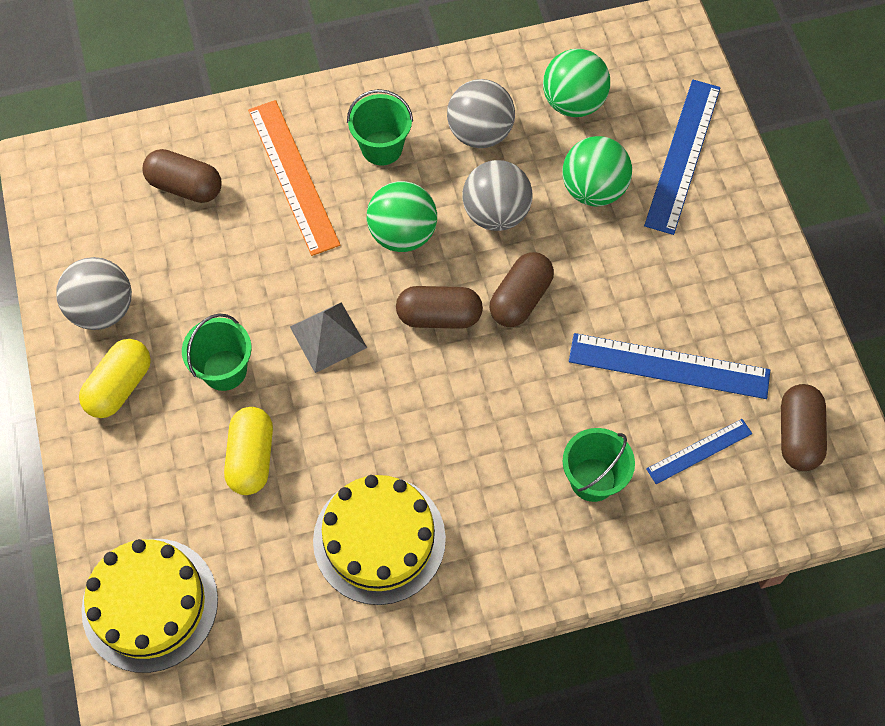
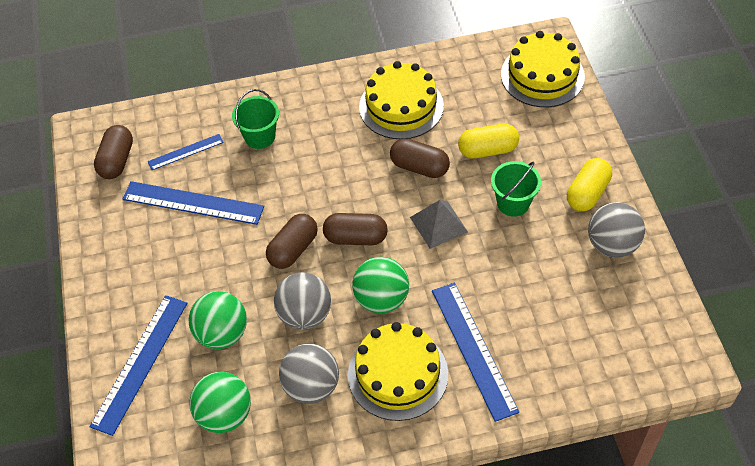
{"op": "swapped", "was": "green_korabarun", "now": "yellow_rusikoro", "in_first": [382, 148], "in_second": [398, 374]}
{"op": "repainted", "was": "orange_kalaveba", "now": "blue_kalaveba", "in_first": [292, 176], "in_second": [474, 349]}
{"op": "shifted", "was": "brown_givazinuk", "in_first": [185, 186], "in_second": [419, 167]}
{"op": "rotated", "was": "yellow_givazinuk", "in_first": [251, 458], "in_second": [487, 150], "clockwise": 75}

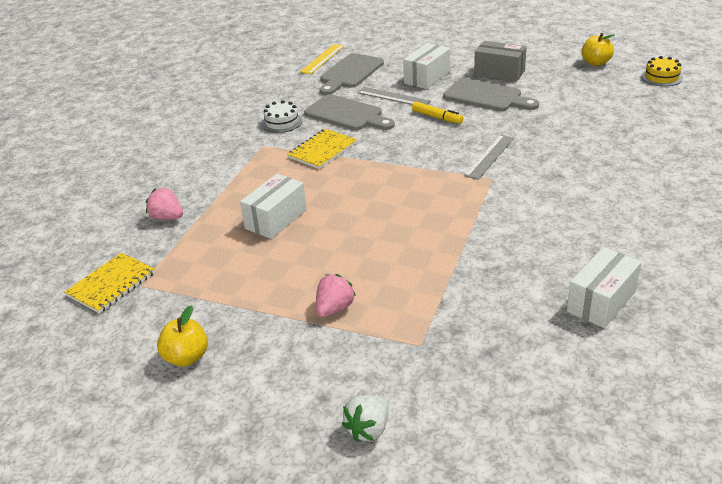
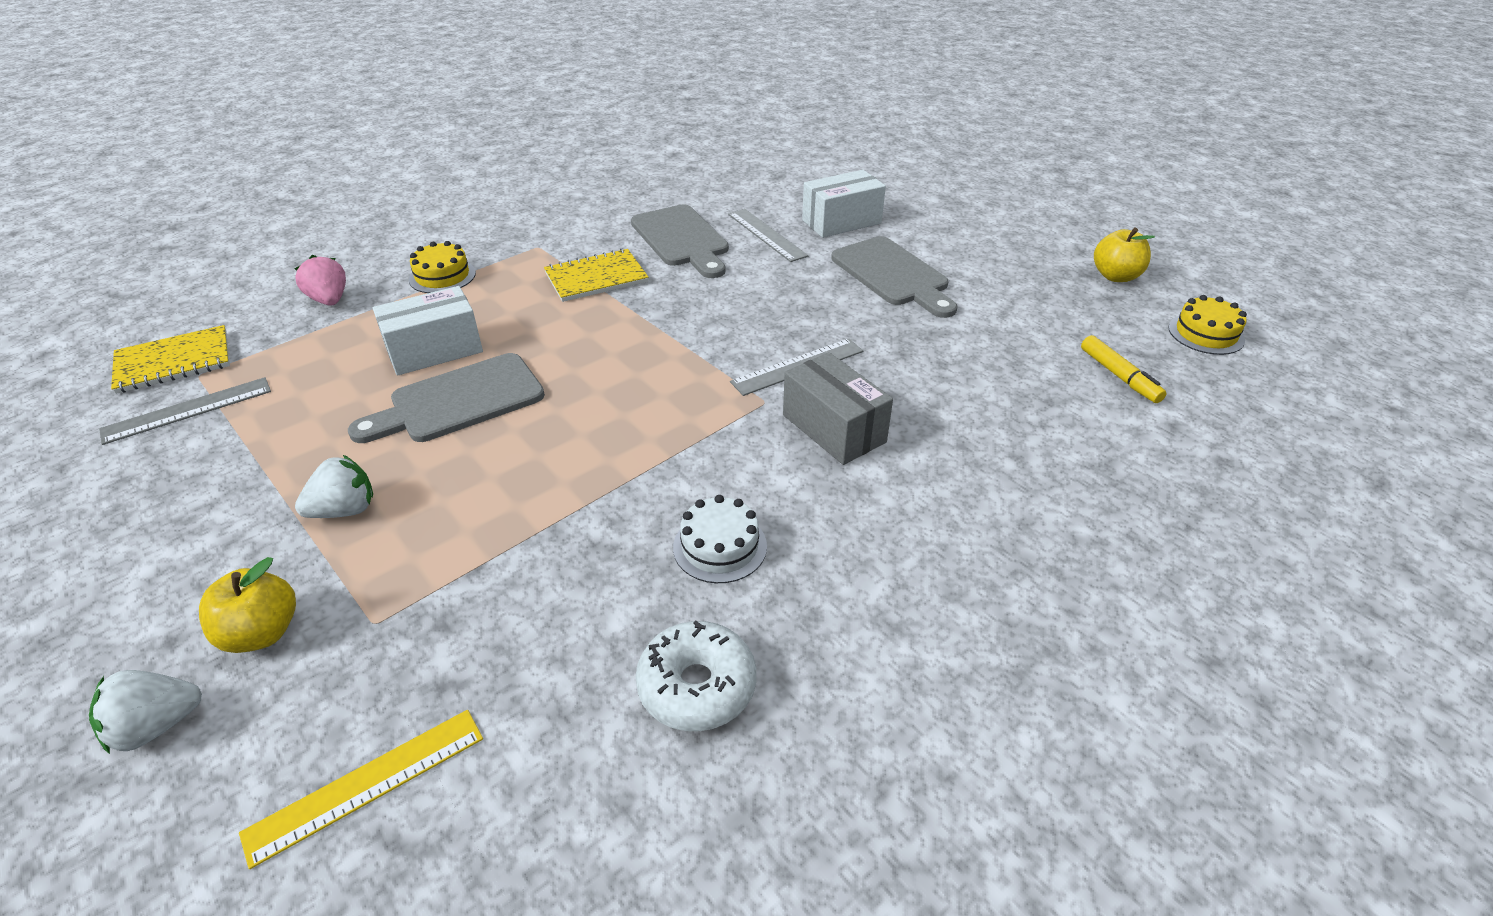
{"op": "shifted", "was": "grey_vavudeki", "in_first": [499, 73], "in_second": [833, 428]}
{"op": "shifted", "was": "yellow_kalaveba", "in_first": [322, 59], "in_second": [366, 784]}
{"op": "shifted", "was": "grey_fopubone", "in_first": [350, 73], "in_second": [459, 401]}
{"op": "shifted", "was": "white_rusikoro", "in_first": [281, 122], "in_second": [720, 546]}
{"op": "shifted", "was": "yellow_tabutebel", "in_first": [437, 117], "in_second": [1119, 376]}
{"op": "swapped", "was": "white_vavudeki", "now": "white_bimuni", "in_first": [601, 301], "in_second": [697, 686]}
{"op": "repainted", "was": "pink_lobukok", "now": "white_lobukok", "in_first": [334, 308], "in_second": [344, 510]}
{"op": "shifted", "was": "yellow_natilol", "in_first": [186, 357], "in_second": [261, 633]}
{"op": "new", "now": "yellow_rusikoro", "in_second": [442, 276]}
{"op": "new", "now": "grey_kalaveba", "in_second": [187, 410]}

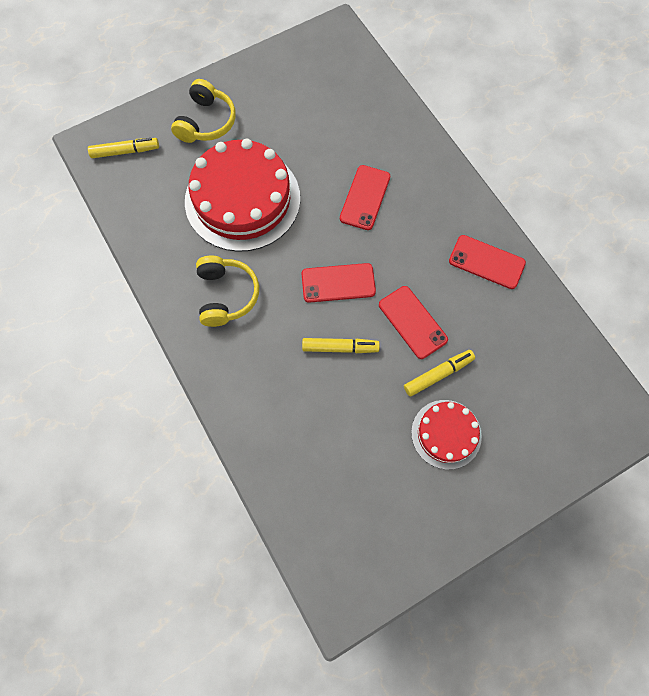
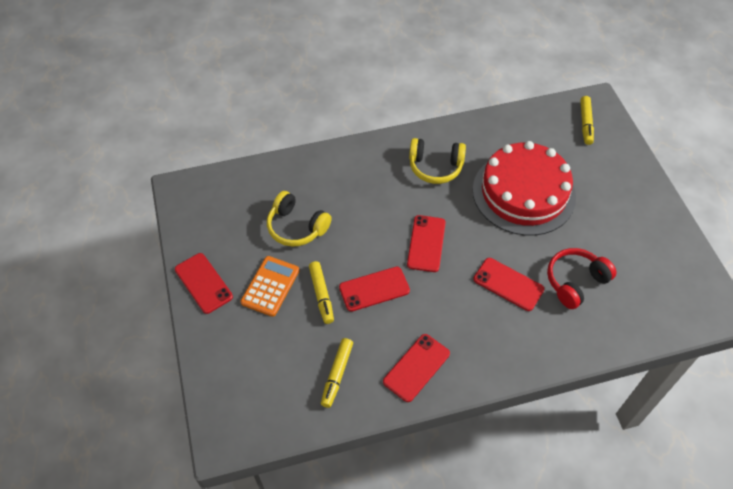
{"op": "shifted", "was": "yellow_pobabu", "in_first": [206, 122], "in_second": [297, 227]}
{"op": "shifted", "was": "yellow_tabutebel", "in_first": [340, 347], "in_second": [337, 374]}
{"op": "swapped", "was": "red_rusikoro", "now": "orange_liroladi", "in_first": [446, 434], "in_second": [270, 286]}
{"op": "new", "now": "red_pobabu", "in_second": [575, 282]}
{"op": "new", "now": "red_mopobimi", "in_second": [203, 283]}

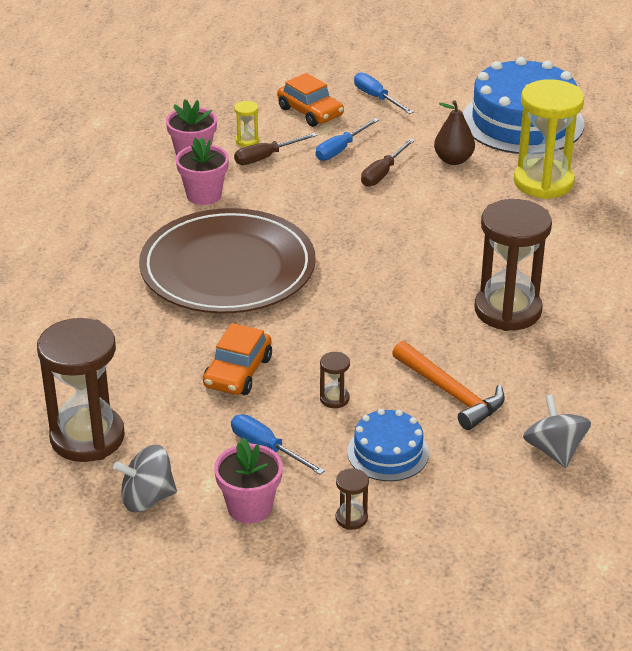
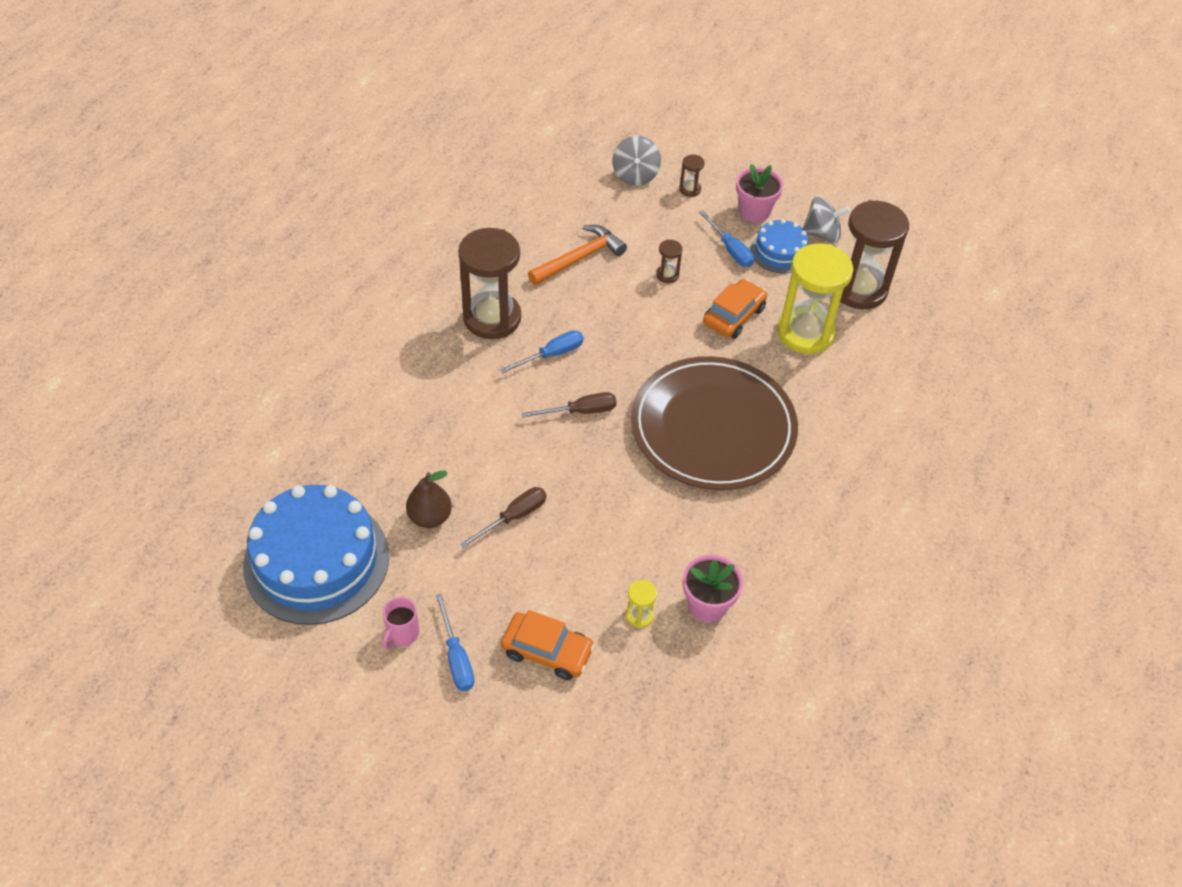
{"op": "rotated", "was": "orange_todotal", "in_first": [310, 112], "in_second": [547, 651], "clockwise": 135}
{"op": "shifted", "was": "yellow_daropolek", "in_first": [543, 182], "in_second": [805, 333]}
{"op": "shifted", "was": "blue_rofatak", "in_first": [341, 149], "in_second": [551, 355]}
{"op": "shifted", "was": "brown_rofatak", "in_first": [266, 157], "in_second": [580, 411]}
{"op": "gone", "was": "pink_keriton", "in_first": [204, 195]}
{"op": "rotated", "was": "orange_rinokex", "in_first": [450, 393], "in_second": [579, 258], "clockwise": 75}
{"op": "shifted", "was": "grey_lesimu", "in_first": [554, 450], "in_second": [635, 175]}
{"op": "shifted", "was": "blue_rusikoro", "in_first": [388, 452], "in_second": [780, 252]}
{"op": "new", "now": "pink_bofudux", "in_second": [402, 634]}

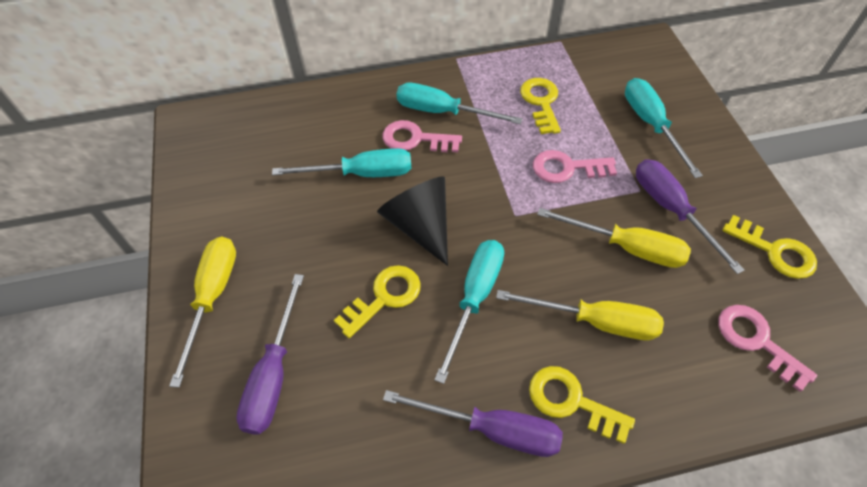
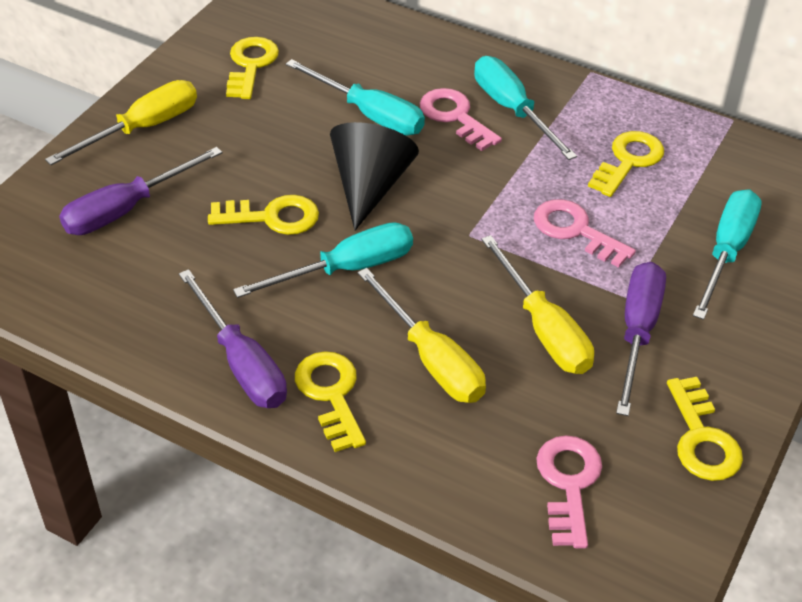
{"op": "new", "now": "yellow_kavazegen", "in_second": [251, 65]}

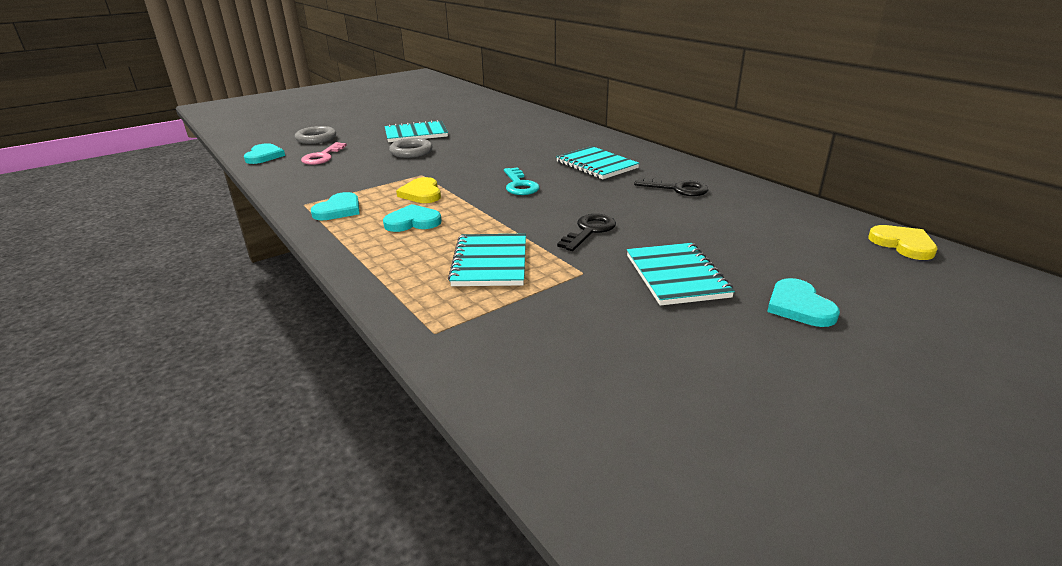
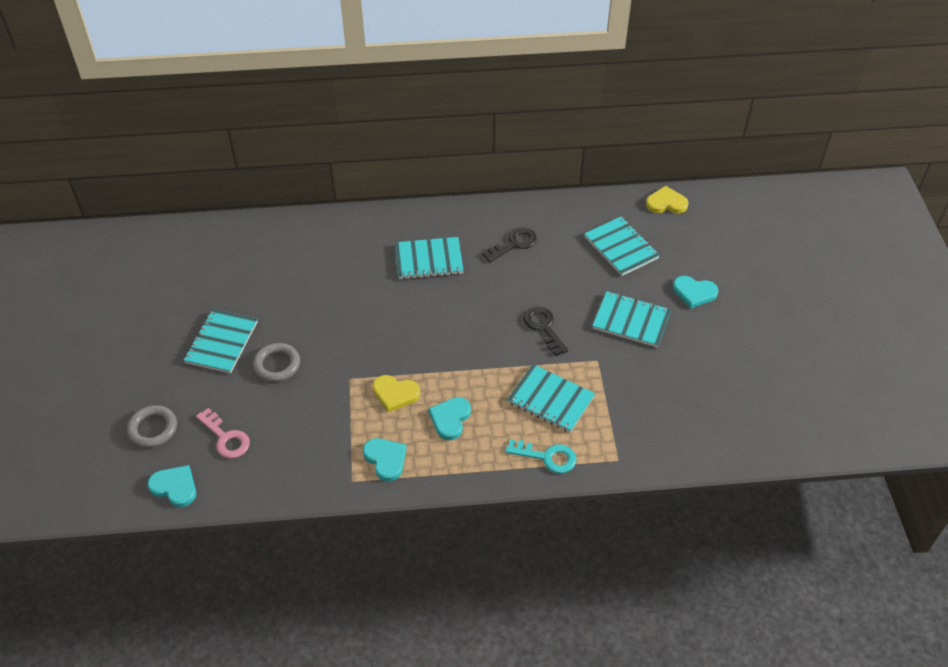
{"op": "shifted", "was": "turquoise_kavazegen", "in_first": [519, 185], "in_second": [547, 457]}
{"op": "new", "now": "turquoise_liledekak", "in_second": [621, 247]}

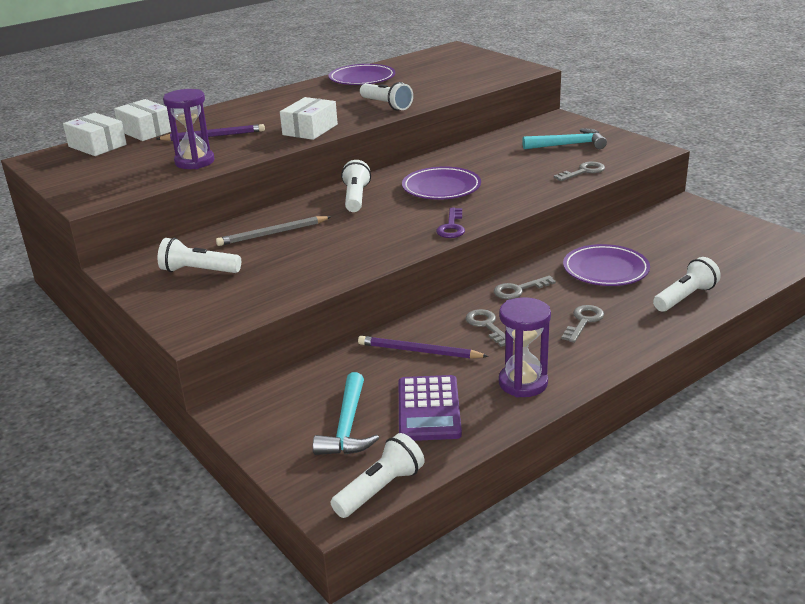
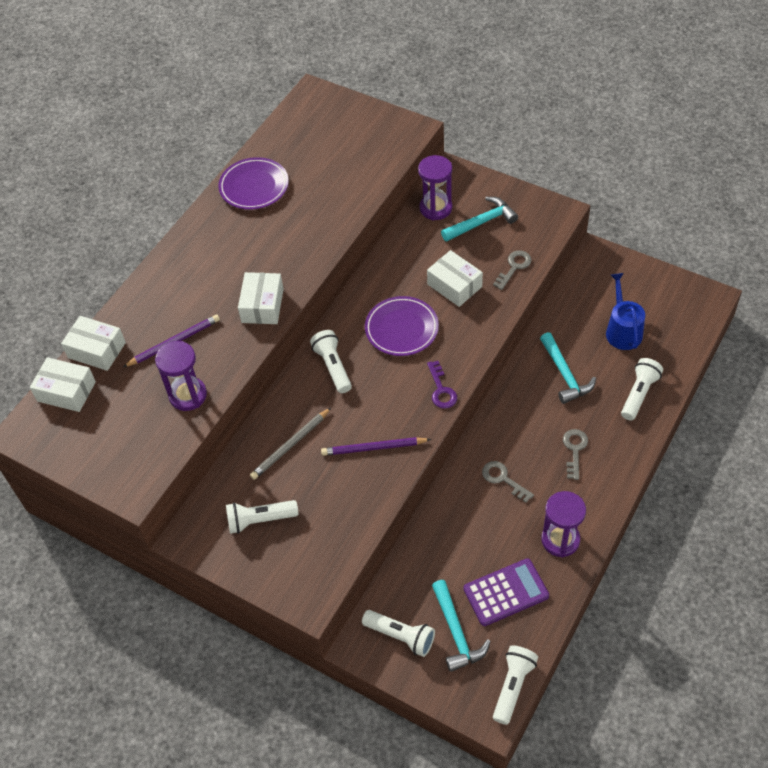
{"op": "shifted", "was": "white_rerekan", "in_first": [386, 105], "in_second": [401, 636]}
{"op": "swapped", "was": "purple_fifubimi", "now": "turquoise_rinokex", "in_first": [605, 270], "in_second": [565, 374]}
{"op": "gone", "was": "grey_kavazegen", "in_first": [519, 290]}
{"op": "shifted", "was": "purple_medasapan", "in_first": [419, 351], "in_second": [373, 448]}
{"op": "rotated", "was": "purple_liroladi", "in_first": [429, 409], "in_second": [506, 592], "clockwise": -90}
{"op": "new", "now": "purple_daropolek", "in_second": [435, 208]}
{"op": "new", "now": "white_vavudeki", "in_second": [454, 285]}
{"op": "new", "now": "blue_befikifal", "in_second": [622, 330]}

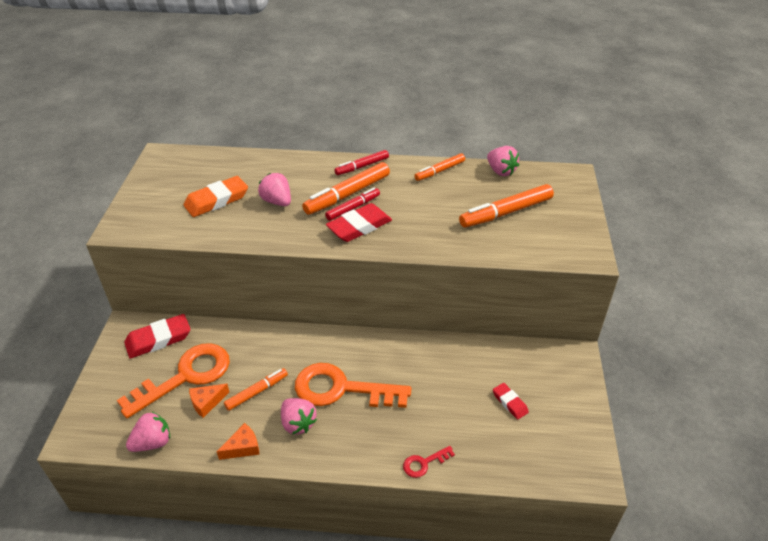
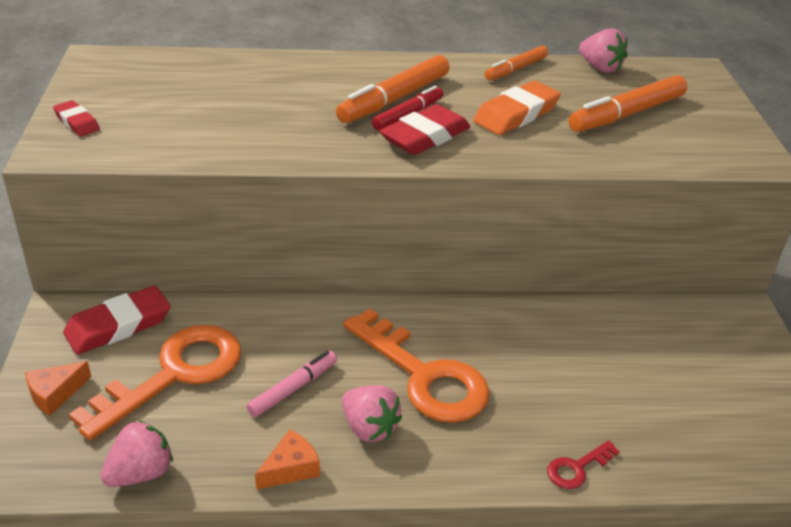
{"op": "gone", "was": "red_tabutebel", "in_first": [362, 166]}
{"op": "gone", "was": "pink_lobukok", "in_first": [277, 201]}
{"op": "shifted", "was": "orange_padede", "in_first": [216, 200], "in_second": [516, 114]}
{"op": "rotated", "was": "orange_kavazegen", "in_first": [342, 389], "in_second": [423, 376], "clockwise": -135}
{"op": "repainted", "was": "orange_tabutebel", "now": "pink_tabutebel", "in_first": [257, 392], "in_second": [293, 388]}
{"op": "shifted", "was": "red_padede", "in_first": [510, 403], "in_second": [77, 122]}
{"op": "shifted", "was": "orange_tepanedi", "in_first": [207, 402], "in_second": [55, 394]}

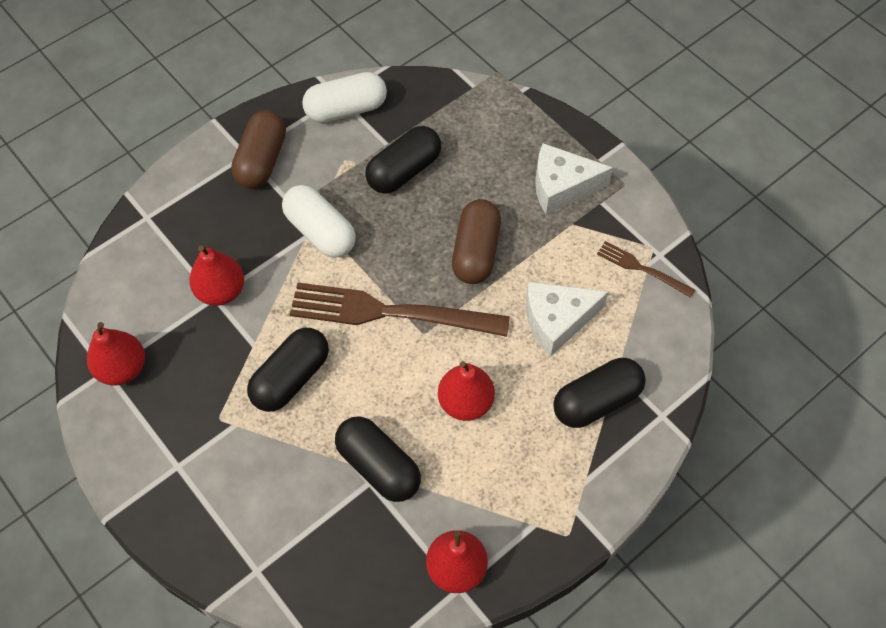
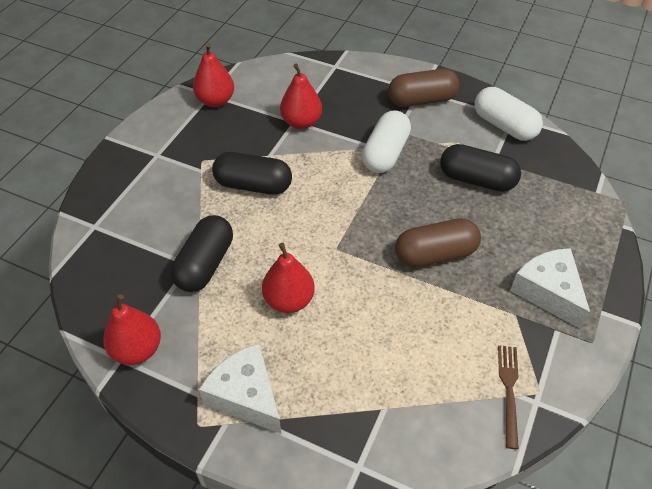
{"op": "shifted", "was": "white_tepanedi", "in_first": [556, 320], "in_second": [246, 395]}
{"op": "gone", "was": "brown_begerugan", "in_first": [390, 312]}
{"op": "gone", "was": "black_givazinuk", "in_first": [596, 401]}

